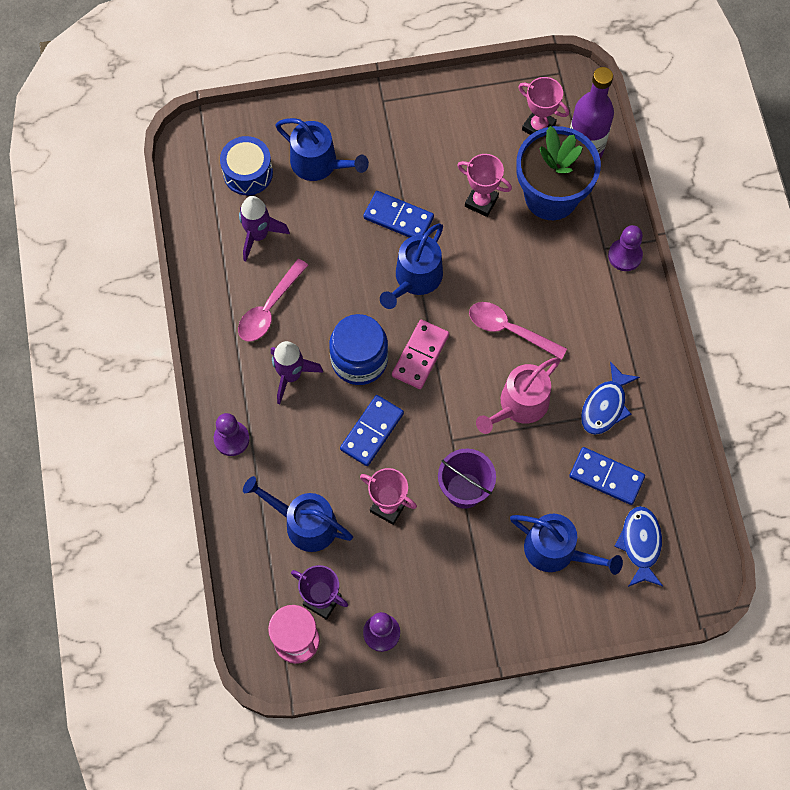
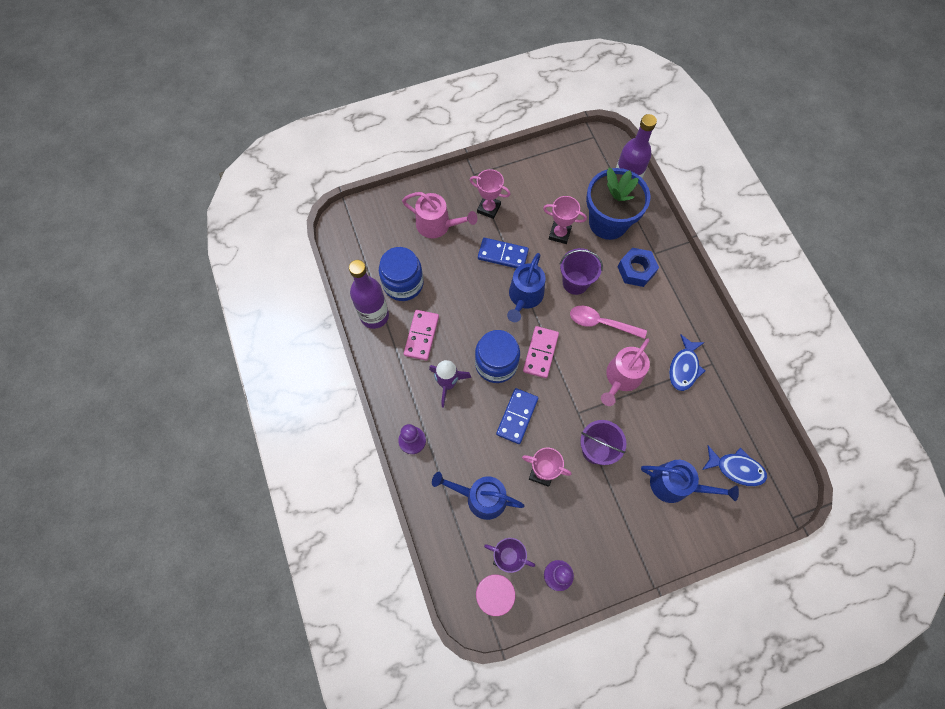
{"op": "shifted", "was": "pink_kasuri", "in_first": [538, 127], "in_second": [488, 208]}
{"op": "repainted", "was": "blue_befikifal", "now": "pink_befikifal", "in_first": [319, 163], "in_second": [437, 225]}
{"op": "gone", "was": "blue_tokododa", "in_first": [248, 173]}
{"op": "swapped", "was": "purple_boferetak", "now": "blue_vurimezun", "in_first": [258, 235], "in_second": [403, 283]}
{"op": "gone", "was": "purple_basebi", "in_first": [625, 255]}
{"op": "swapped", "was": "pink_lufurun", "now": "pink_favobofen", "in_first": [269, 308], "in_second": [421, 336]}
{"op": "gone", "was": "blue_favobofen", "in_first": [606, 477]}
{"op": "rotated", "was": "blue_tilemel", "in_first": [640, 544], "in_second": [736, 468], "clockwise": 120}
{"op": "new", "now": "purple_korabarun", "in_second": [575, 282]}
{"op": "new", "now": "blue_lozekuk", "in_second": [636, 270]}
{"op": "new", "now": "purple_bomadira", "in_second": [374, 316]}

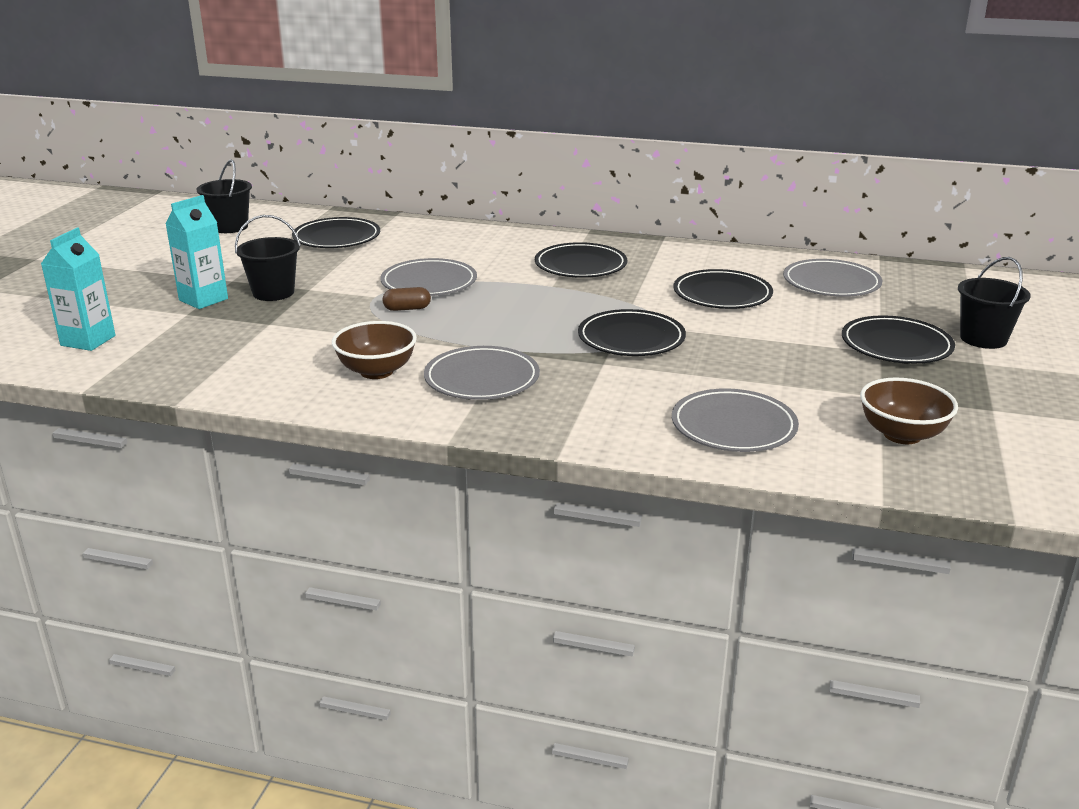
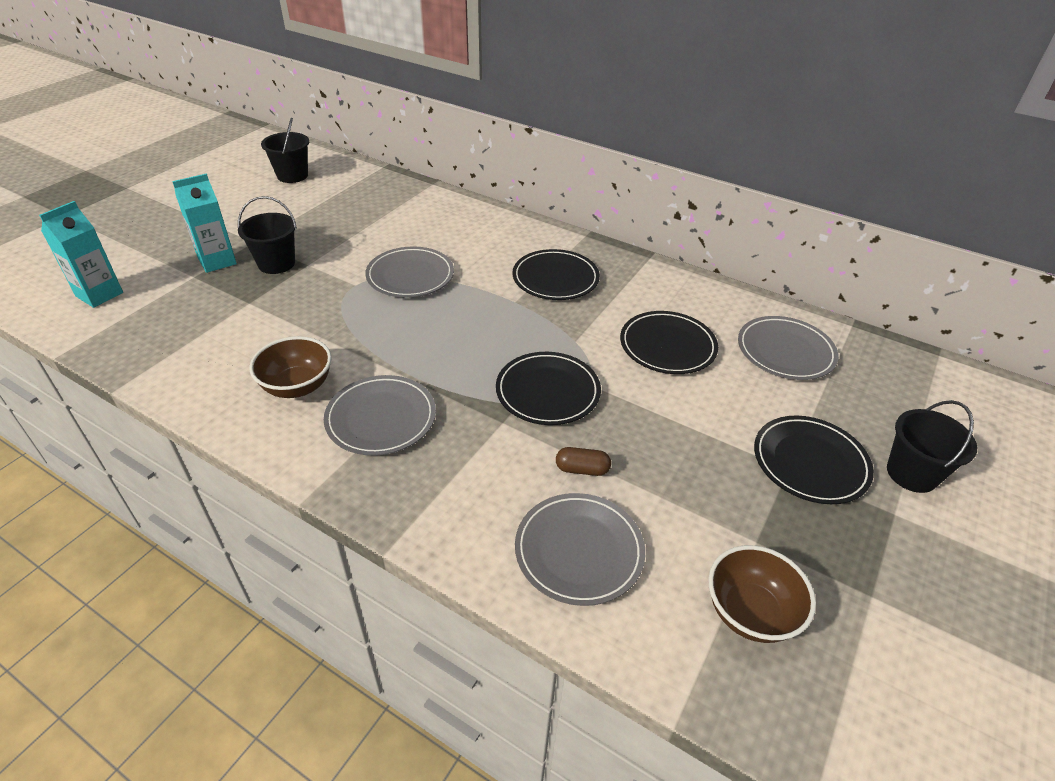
{"op": "gone", "was": "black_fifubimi", "in_first": [337, 238]}
{"op": "shifted", "was": "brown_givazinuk", "in_first": [407, 309], "in_second": [582, 469]}

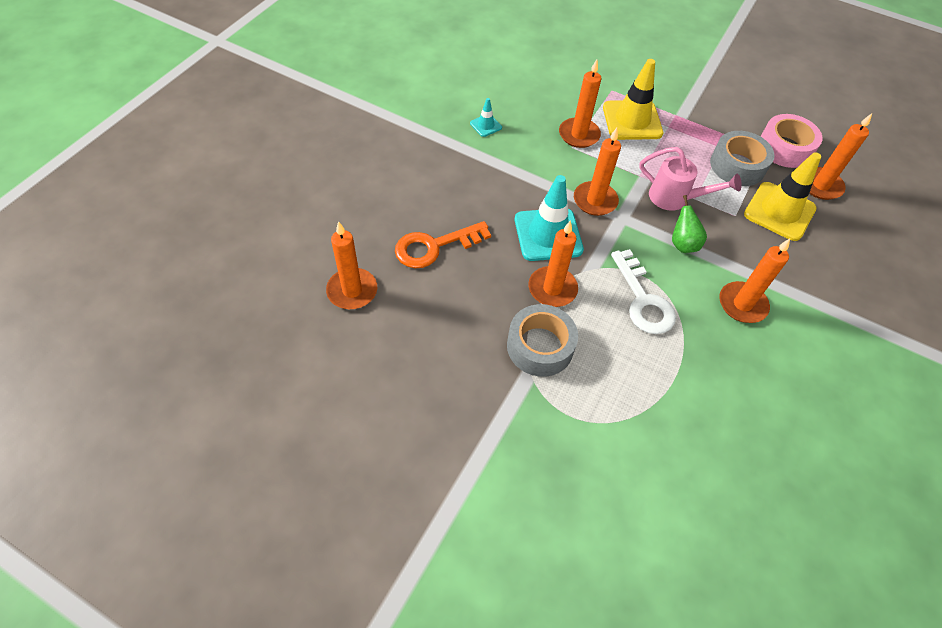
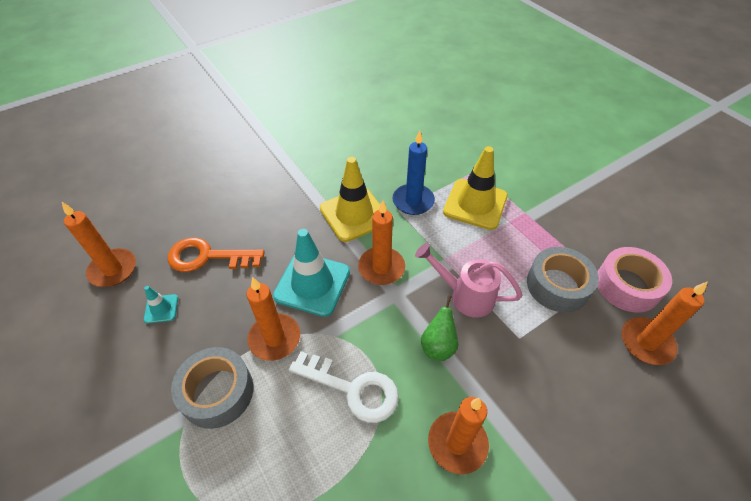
{"op": "repainted", "was": "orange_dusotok", "now": "blue_dusotok", "in_first": [579, 135], "in_second": [413, 201]}
{"op": "shifted", "was": "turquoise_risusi", "in_first": [486, 125], "in_second": [161, 309]}
{"op": "rotated", "was": "pink_befikifal", "in_first": [675, 198], "in_second": [464, 295], "clockwise": 150}
{"op": "shifted", "was": "yellow_risusi", "in_first": [779, 211], "in_second": [354, 214]}
{"op": "rotated", "was": "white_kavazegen", "in_first": [643, 300], "in_second": [353, 389], "clockwise": -75}

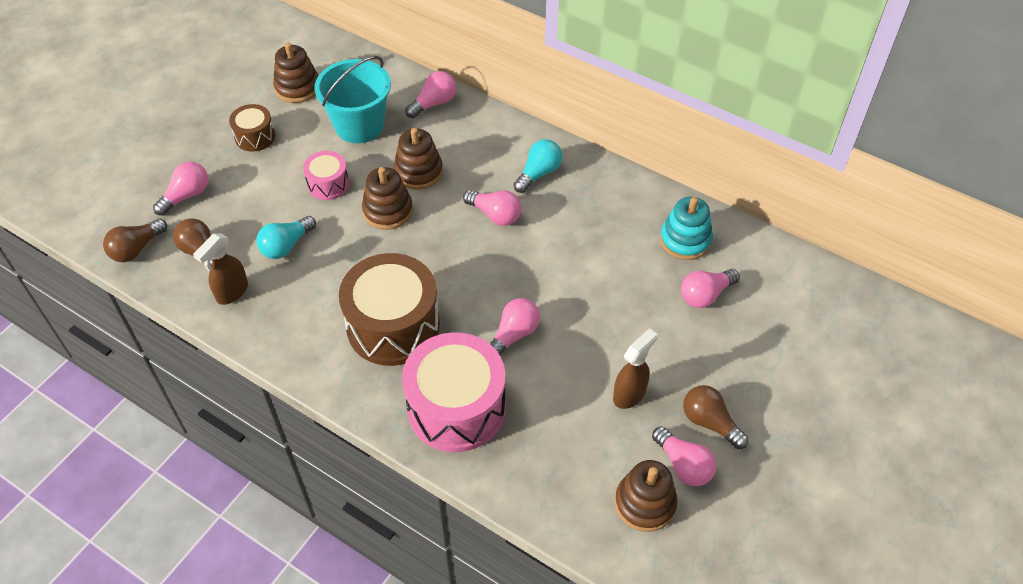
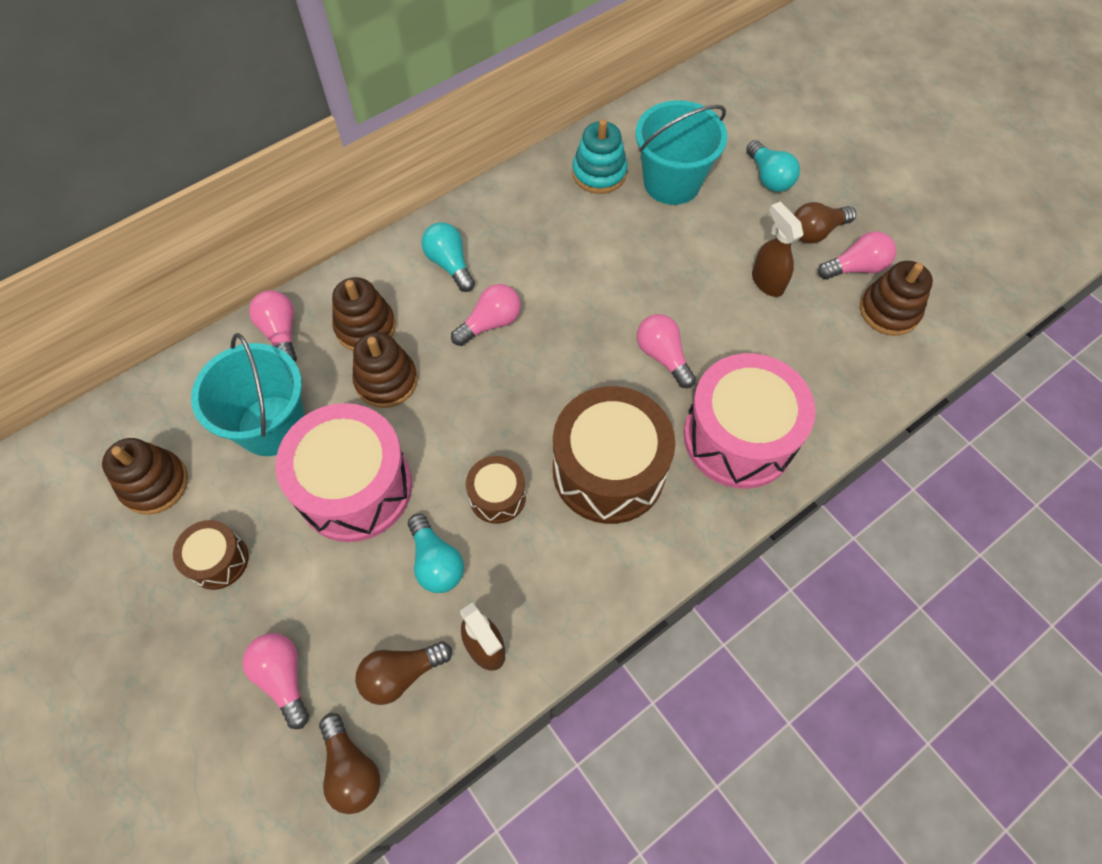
{"op": "scaled", "was": "pink_tokododa", "in_first": [328, 184], "in_second": [355, 487], "ratio": 2.01}
{"op": "shifted", "was": "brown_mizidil", "in_first": [388, 211], "in_second": [365, 327]}
{"op": "swapped", "was": "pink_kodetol", "now": "turquoise_korabarun", "in_first": [705, 295], "in_second": [672, 182]}
{"op": "new", "now": "turquoise_kodetol", "in_second": [769, 177]}
{"op": "new", "now": "brown_tokododa", "in_second": [497, 496]}

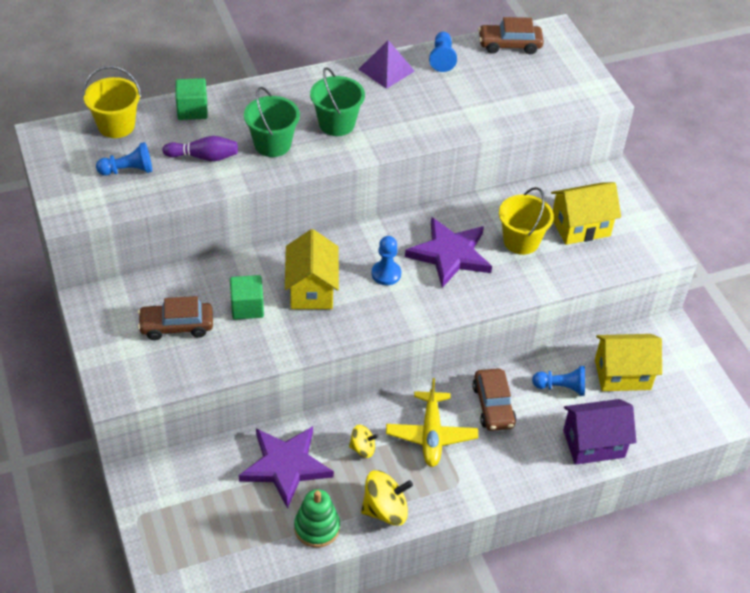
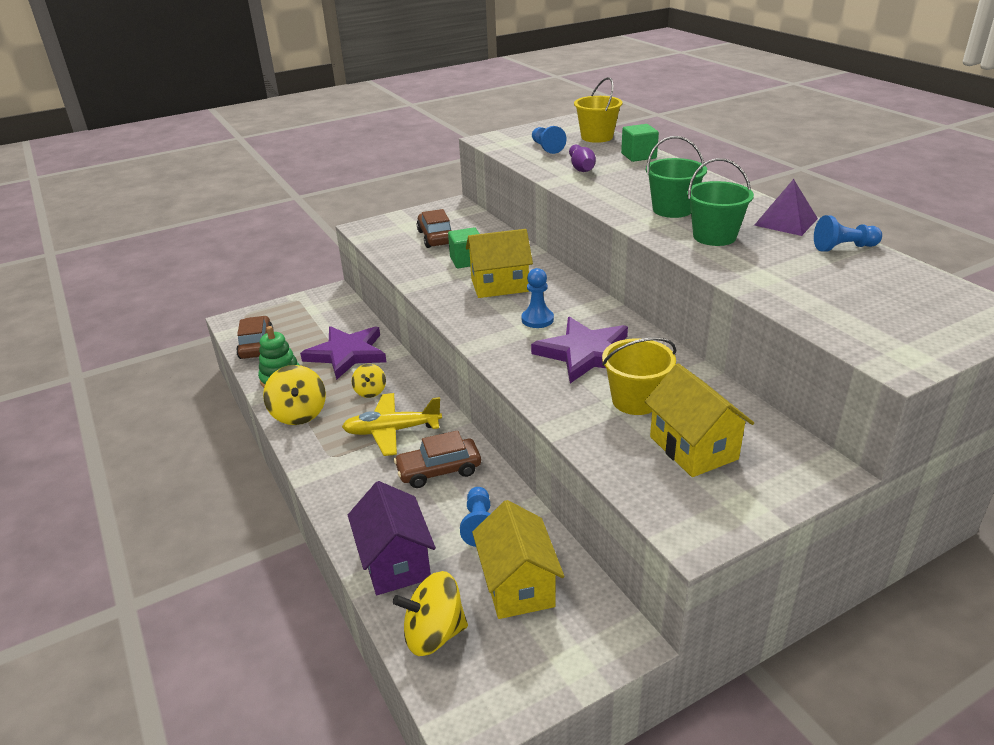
{"op": "shifted", "was": "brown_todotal", "in_first": [509, 45], "in_second": [256, 345]}
{"op": "shifted", "was": "green_korabarun", "in_first": [272, 144], "in_second": [714, 236]}
{"op": "new", "now": "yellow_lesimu", "in_second": [434, 634]}

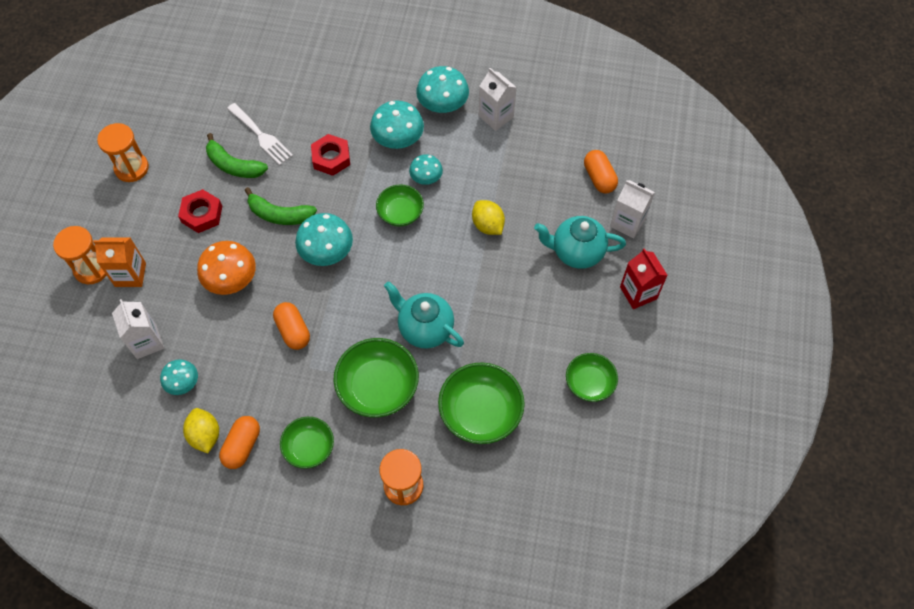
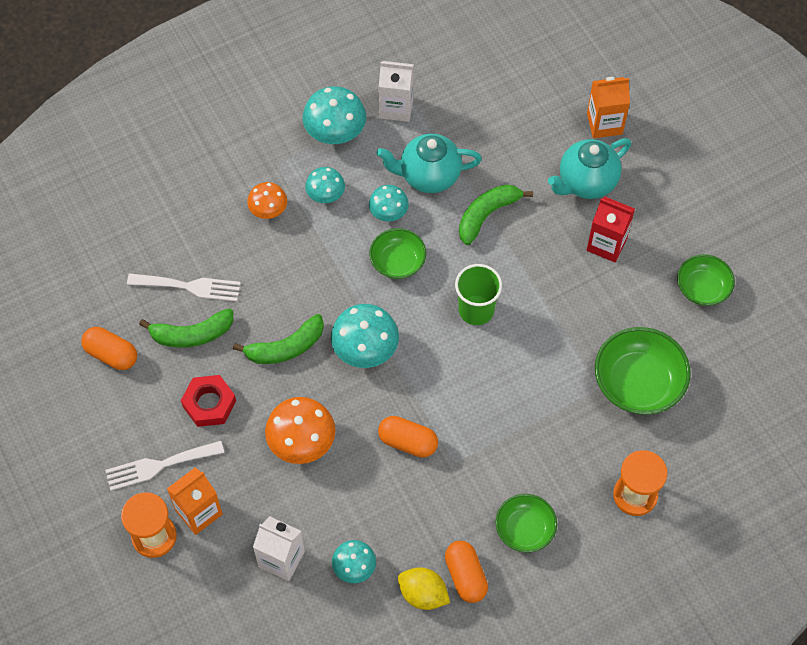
{"op": "scaled", "was": "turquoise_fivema", "in_first": [398, 138], "in_second": [325, 194], "ratio": 0.61}
{"op": "gone", "was": "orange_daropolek", "in_first": [131, 168]}
{"op": "gone", "was": "red_lozekuk", "in_first": [331, 158]}
{"op": "shifted", "was": "orange_givazinuk", "in_first": [599, 178], "in_second": [111, 354]}
{"op": "repainted", "was": "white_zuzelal", "now": "orange_zuzelal", "in_first": [627, 223], "in_second": [604, 123]}
{"op": "swapped", "was": "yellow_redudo", "now": "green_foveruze", "in_first": [487, 225], "in_second": [487, 215]}
{"op": "shifted", "was": "red_zuzelal", "in_first": [638, 293], "in_second": [606, 244]}
{"op": "shifted", "was": "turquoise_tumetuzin", "in_first": [425, 328], "in_second": [429, 176]}
{"op": "gone", "was": "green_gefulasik", "in_first": [378, 387]}
{"op": "new", "now": "orange_fivema", "in_second": [268, 209]}
{"op": "new", "now": "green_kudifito", "in_second": [476, 310]}
{"op": "new", "now": "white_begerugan", "in_second": [159, 465]}

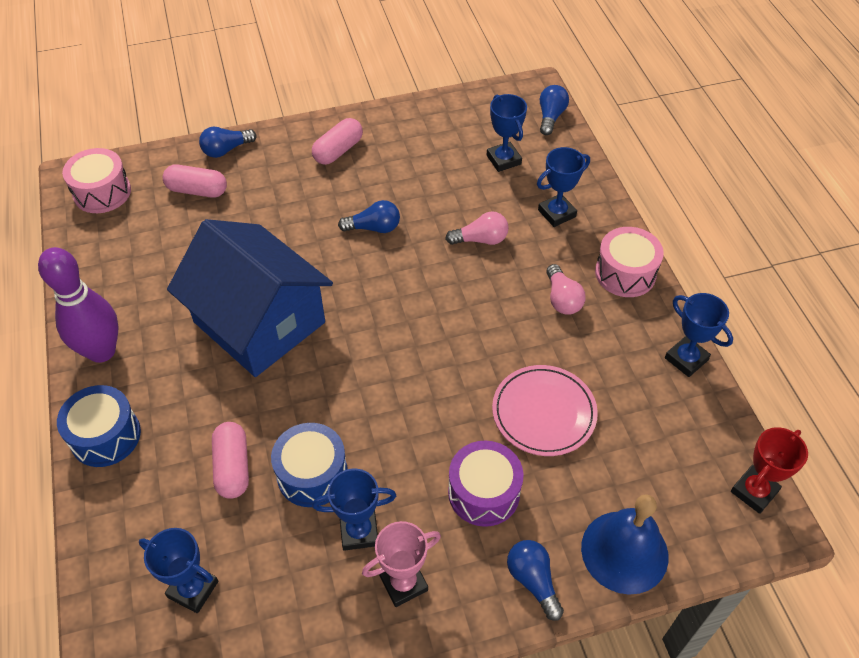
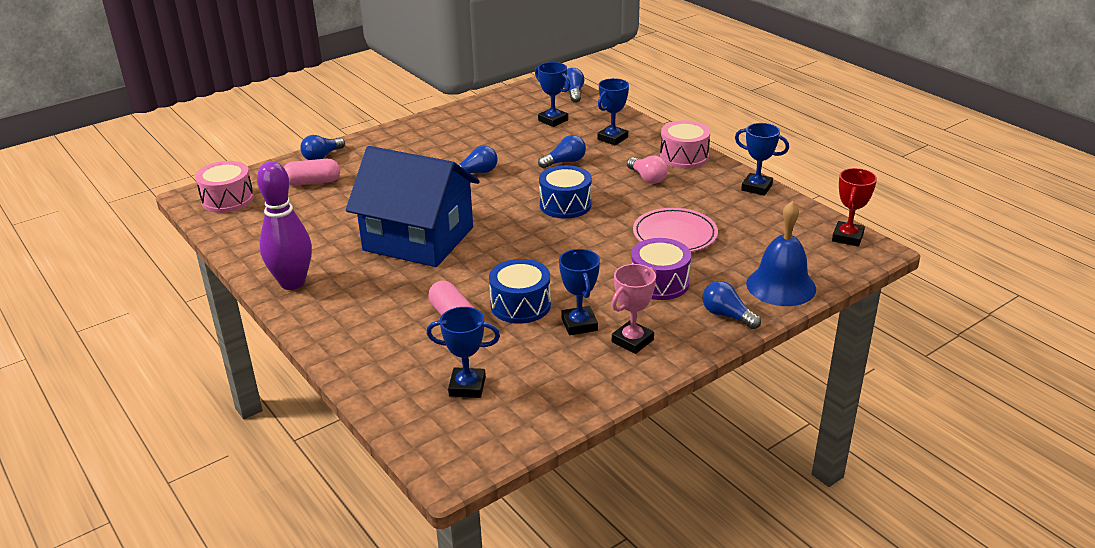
{"op": "gone", "was": "pink_givazinuk", "in_first": [338, 151]}
{"op": "repainted", "was": "pink_kodetol", "now": "blue_kodetol", "in_first": [480, 239], "in_second": [565, 162]}
{"op": "shifted", "was": "blue_tokododa", "in_first": [105, 436], "in_second": [565, 205]}
{"op": "rotated", "was": "blue_kasuri", "in_first": [359, 531], "in_second": [579, 324], "clockwise": -75}

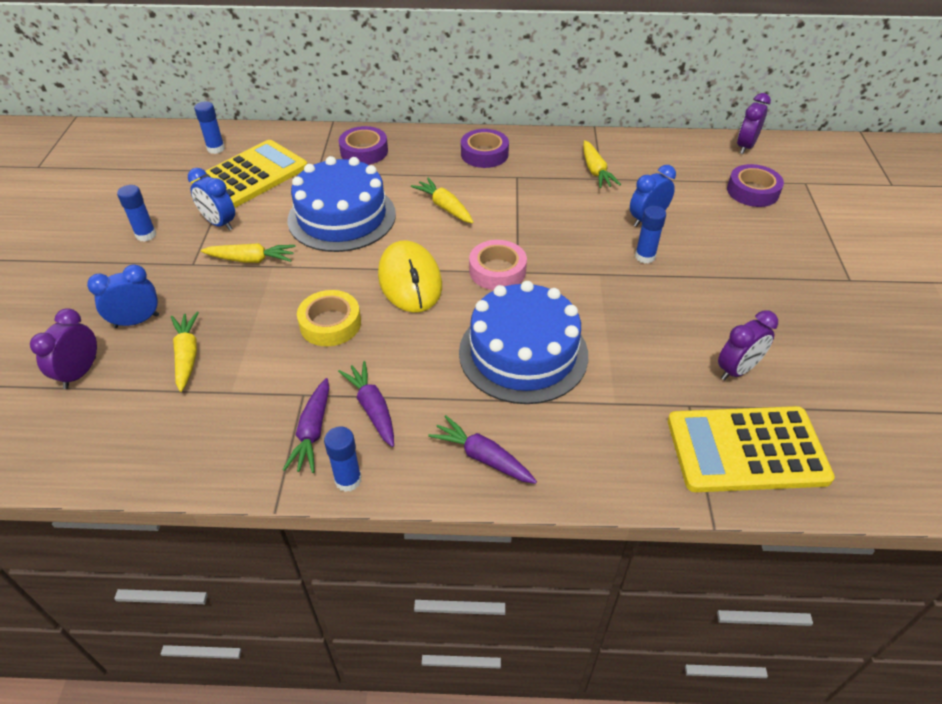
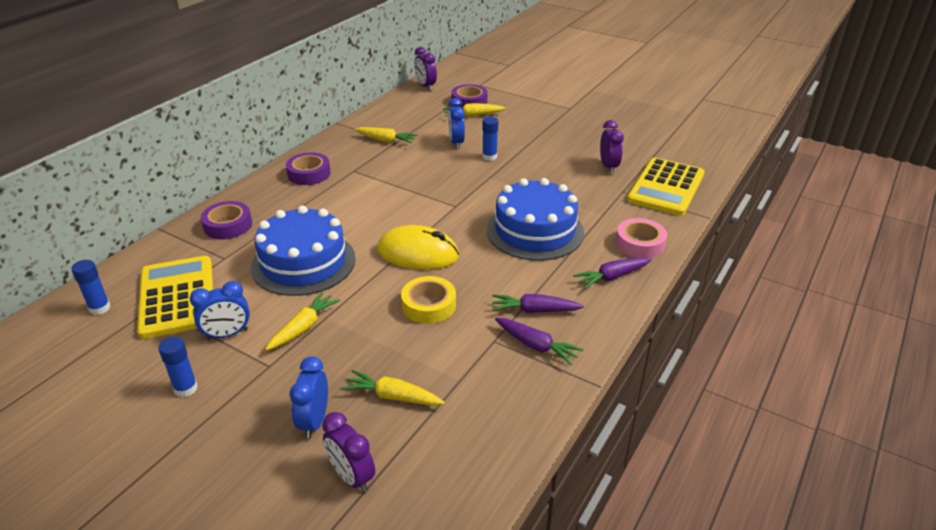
{"op": "shifted", "was": "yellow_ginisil", "in_first": [445, 207], "in_second": [472, 115]}
{"op": "shifted", "was": "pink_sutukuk", "in_first": [497, 271], "in_second": [640, 243]}
{"op": "gone", "was": "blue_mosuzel", "in_first": [348, 480]}

